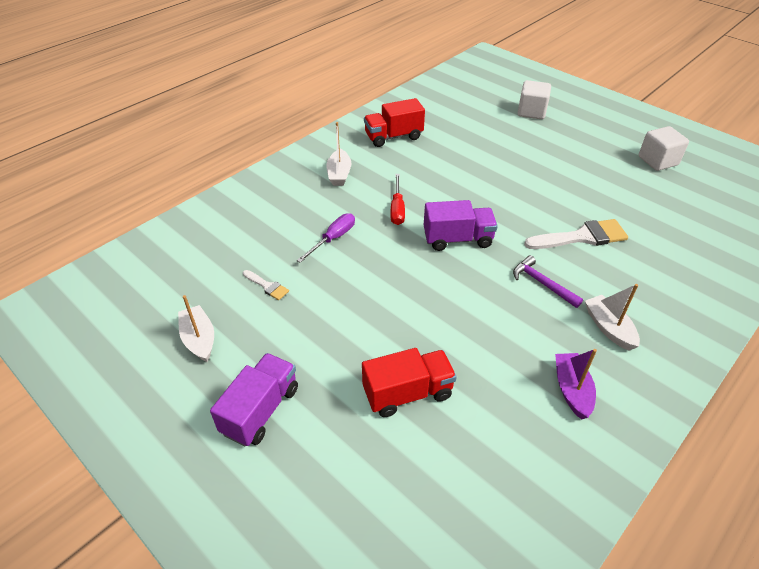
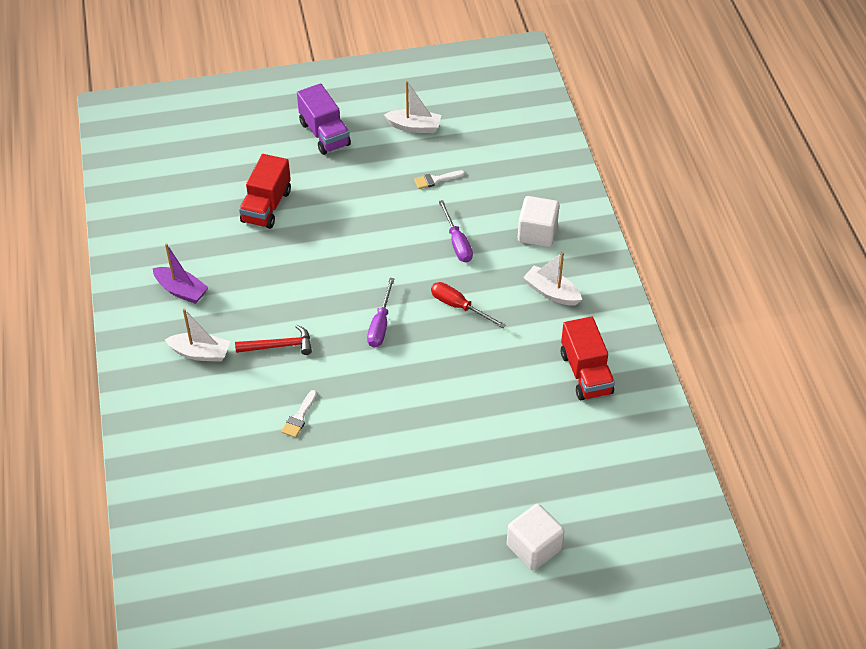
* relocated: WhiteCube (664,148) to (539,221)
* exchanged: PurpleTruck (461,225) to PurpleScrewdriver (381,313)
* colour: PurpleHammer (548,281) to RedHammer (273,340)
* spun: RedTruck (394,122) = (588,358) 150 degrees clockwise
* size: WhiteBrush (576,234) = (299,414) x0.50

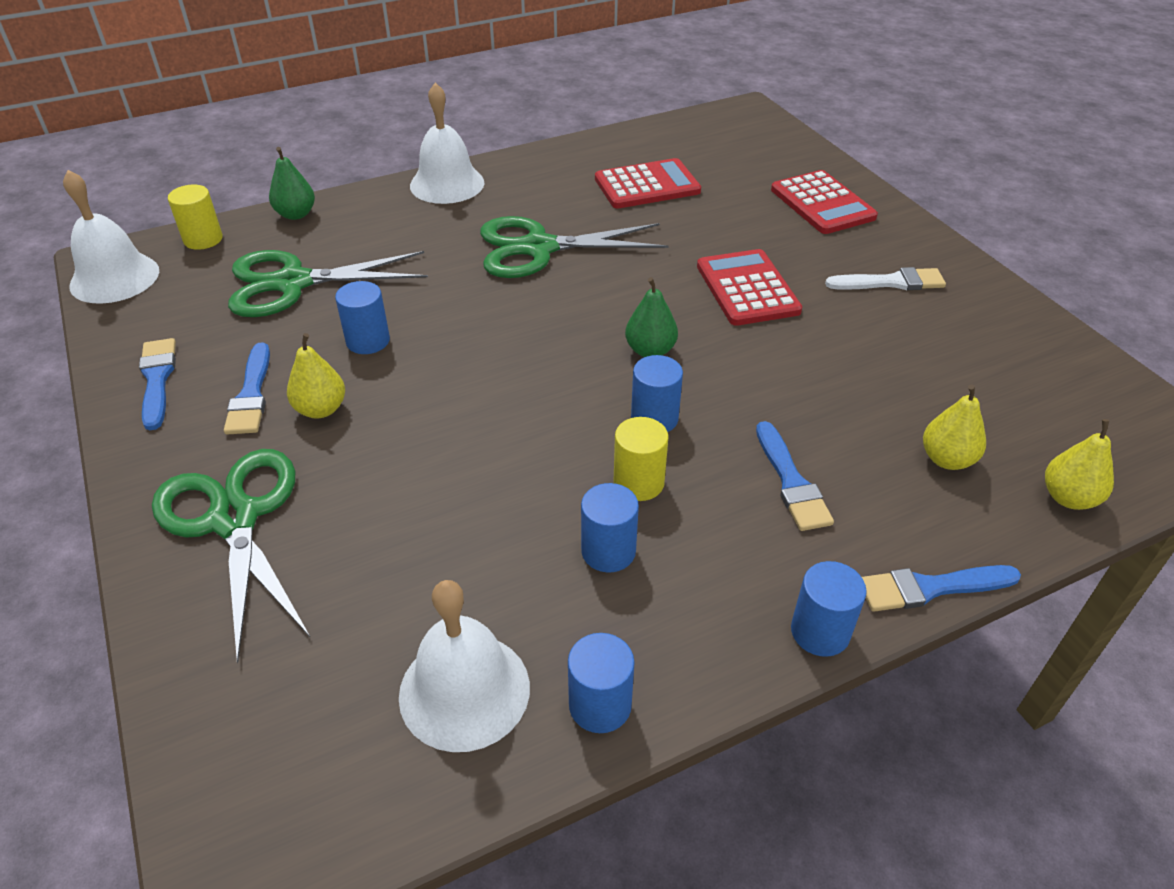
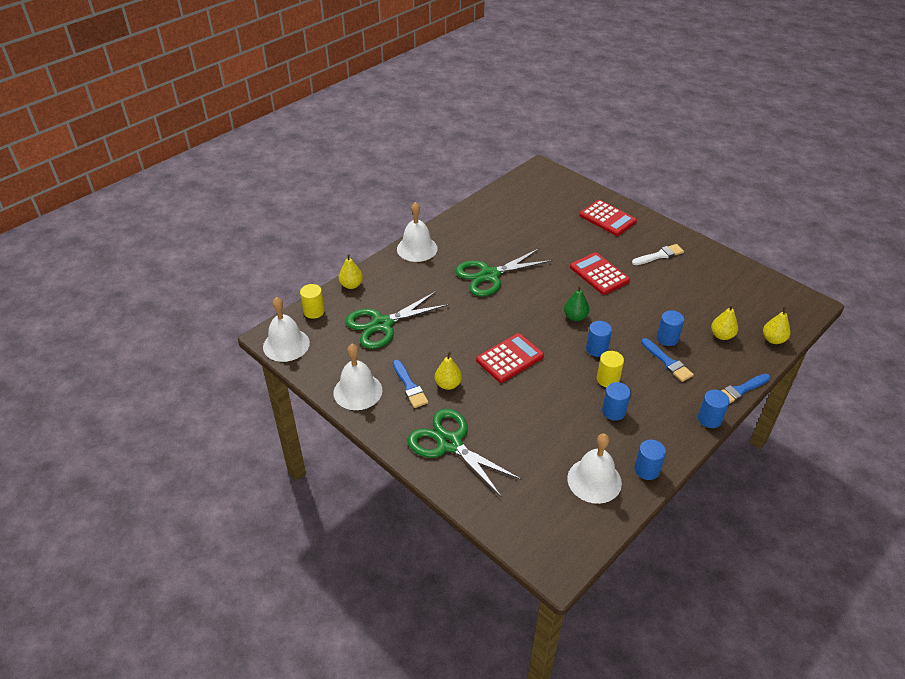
* relocated: BlueCylinder (362,317) to (670,328)
* relocated: RedCalculator (648,183) to (510,358)
* exchanged: BlueBrush (157,384) to WhiteBell (358,377)
* colour: GreenPear (292,183) to YellowPear (351,271)

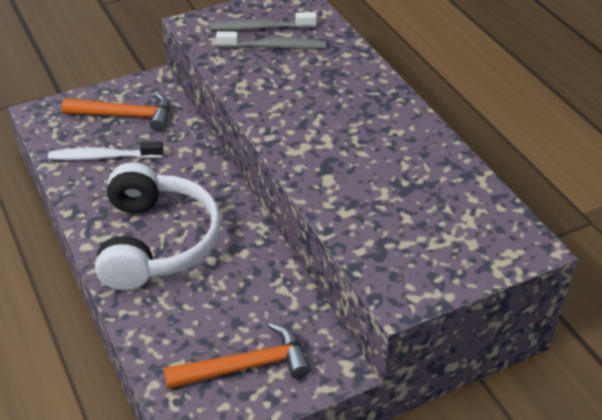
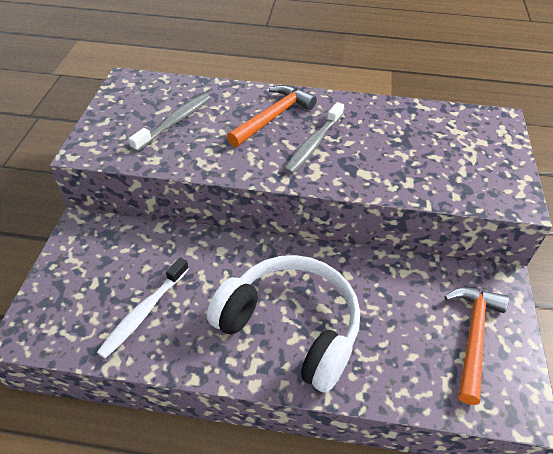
* relocated: OrangeHammer (116,112) to (272,116)
* relocated: GreyToothbrush (263,21) to (314,138)

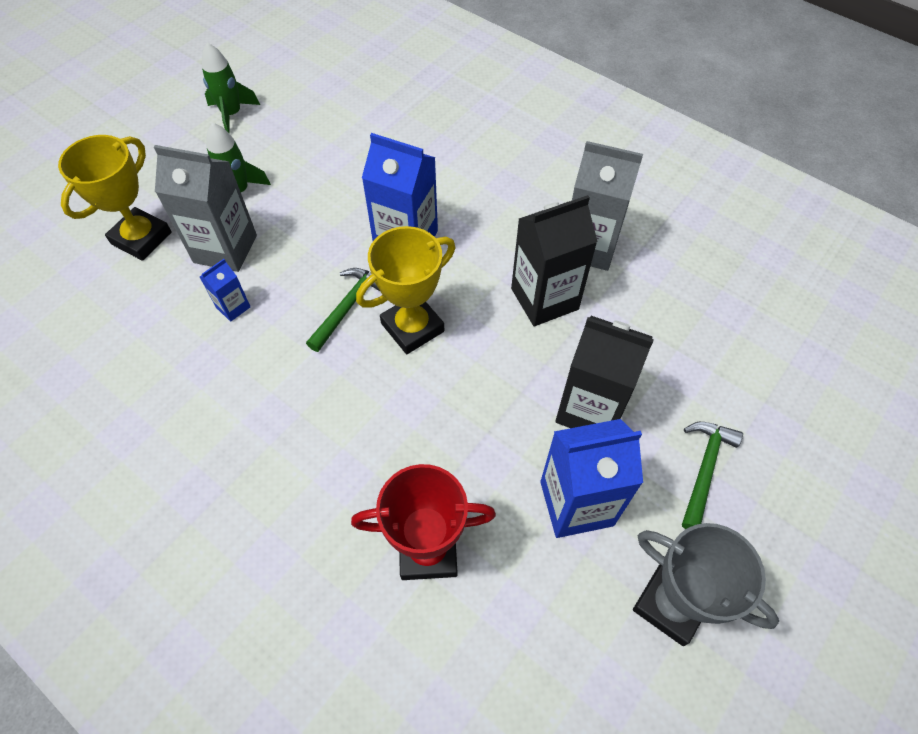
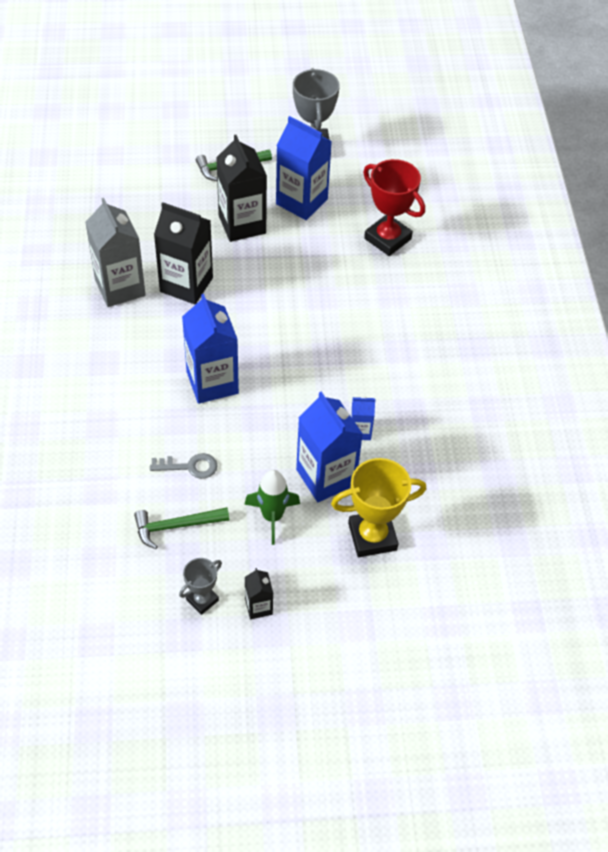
* missing: YellowTrophy (405,290)
* appeared: GreyKey (184,466)
* appeared: BlackCarton (259,593)
* relocated: GreenHammer (343,310) to (181,528)
* exchanged: GreenRocket (231,88) to GreyTrophy (200,586)
* colour: GreyCarton (205,208) to BlueCarton (329,447)

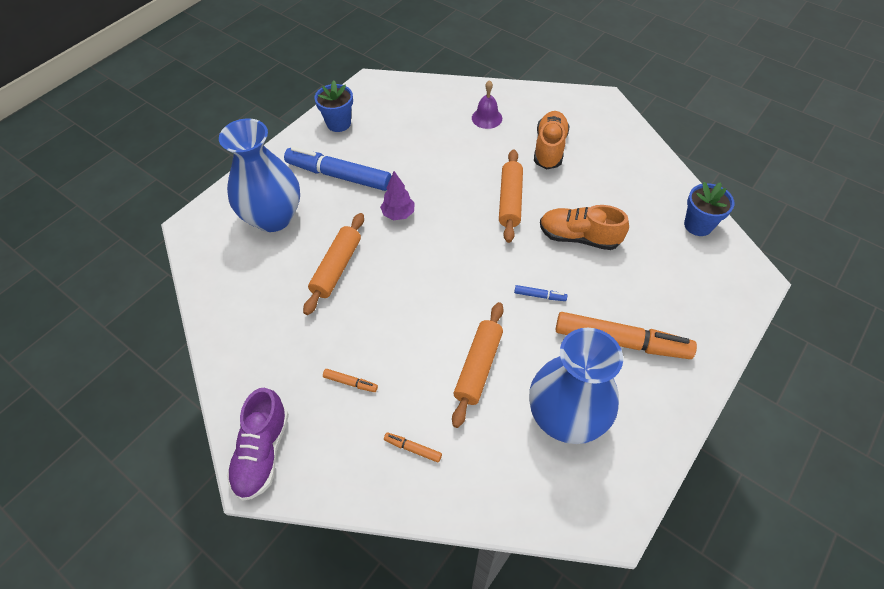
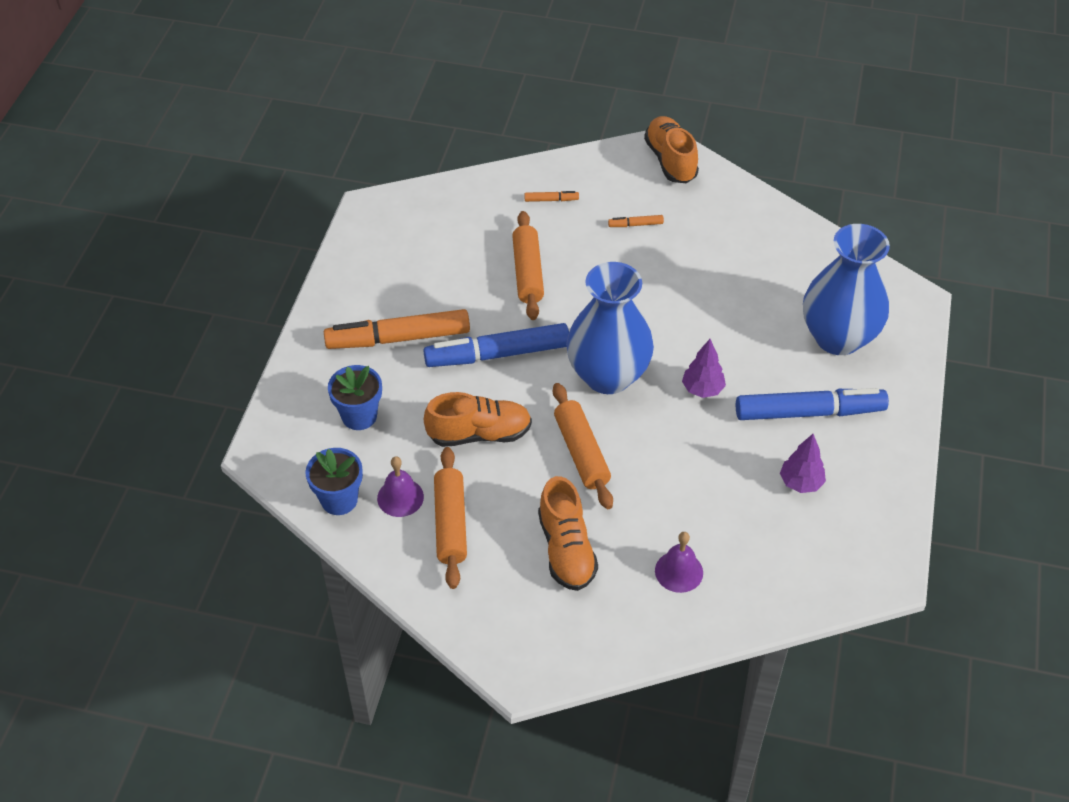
* appeared: PurpleBell (400,486)
* appeared: PurpleTree (803,463)
* relocated: OrangeRollingPin (333,264) to (450,518)
* relocated: BlueFlowerPot (333,106) to (355,397)
* relocated: BlueVase (576,386) to (610,328)
* colour: PurpleShoe (258,444) to OrangeShoe (671,149)
* size: BlueMarker (540,293) = (496,345) x2.45

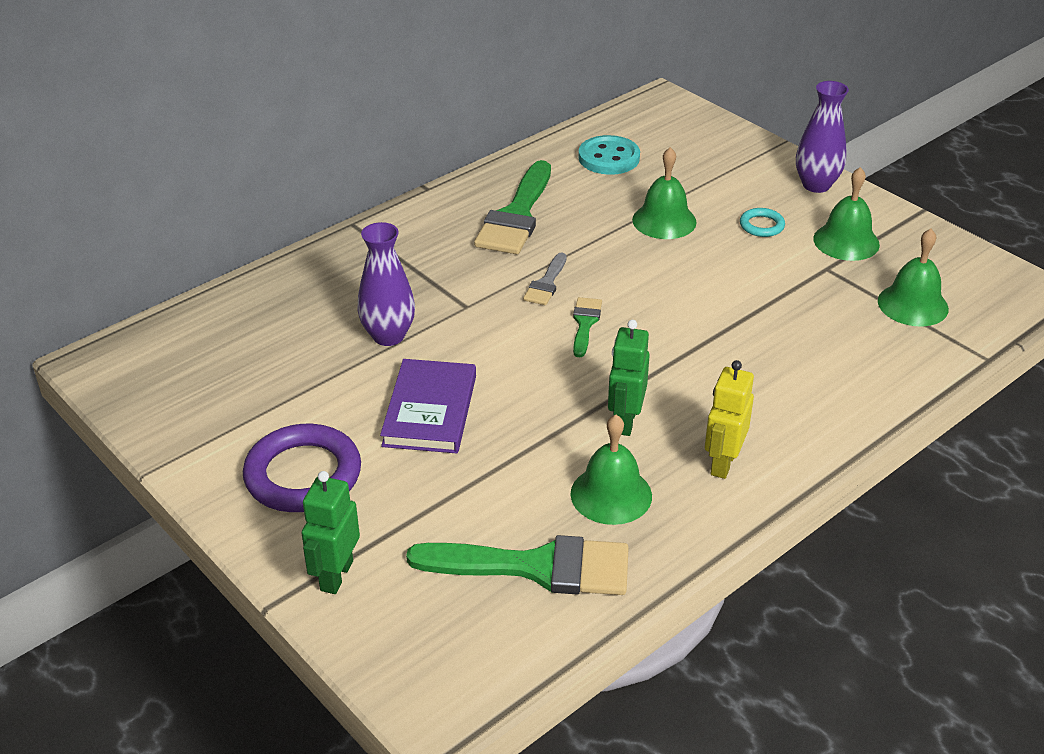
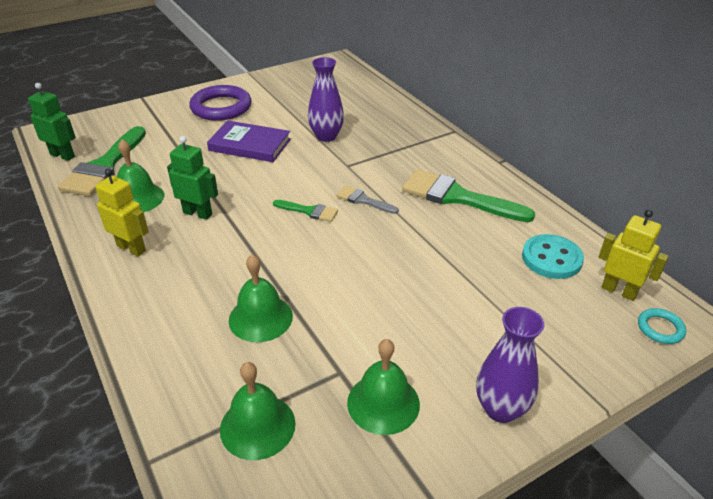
* appeared: YellowRobot (634,255)
* relocated: GreenRobot (330,532) to (52,122)
* relocated: GreenBell (664,193) to (261,298)
* relocated: TurquoiseRing (762,222) to (662,326)

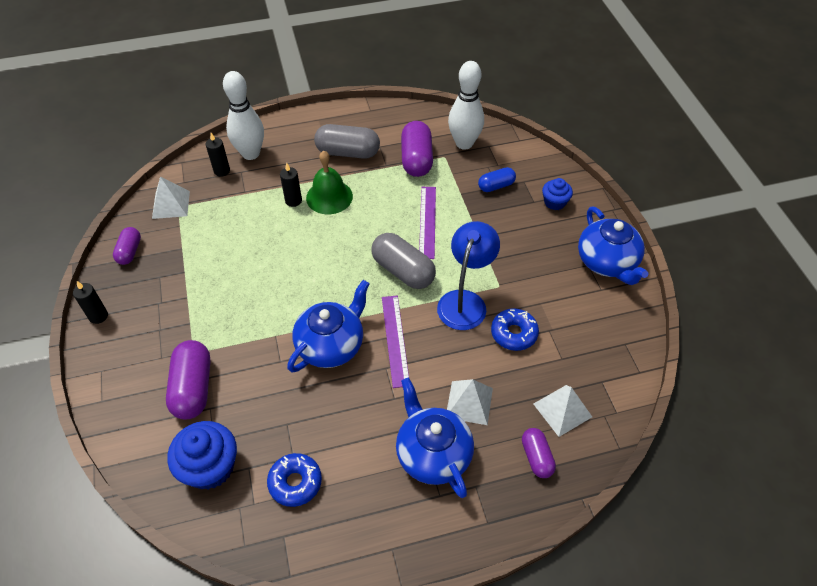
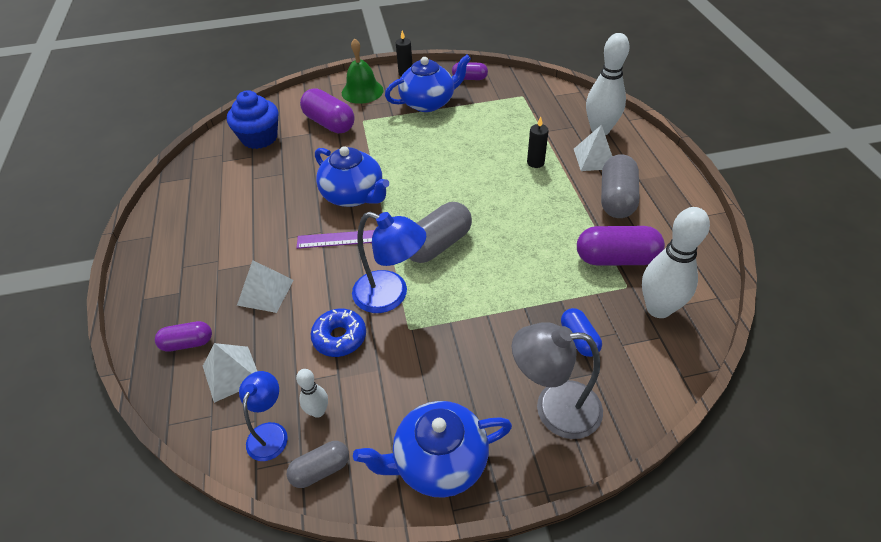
* missing: BlackCandle (218,155)
* missing: BlueDonut (294,480)
* missing: PurpleRuler (427,223)
* appeared: BlueLamp (263,416)
* appeared: GreyCapsule (318,464)
* appeared: WhiteBowlingPin (312,393)
* relocated: WhitePyramid (171,198) to (593,148)
* relocated: GreenBell (329,182) to (363,71)
* relocated: BlueTeapot (435,438) to (428,83)
* exchanged: BlueCupcake (557,194) to GreyLamp (557,380)
* spun: PurpleCapsule (188,379) = (327,110) 45 degrees clockwise

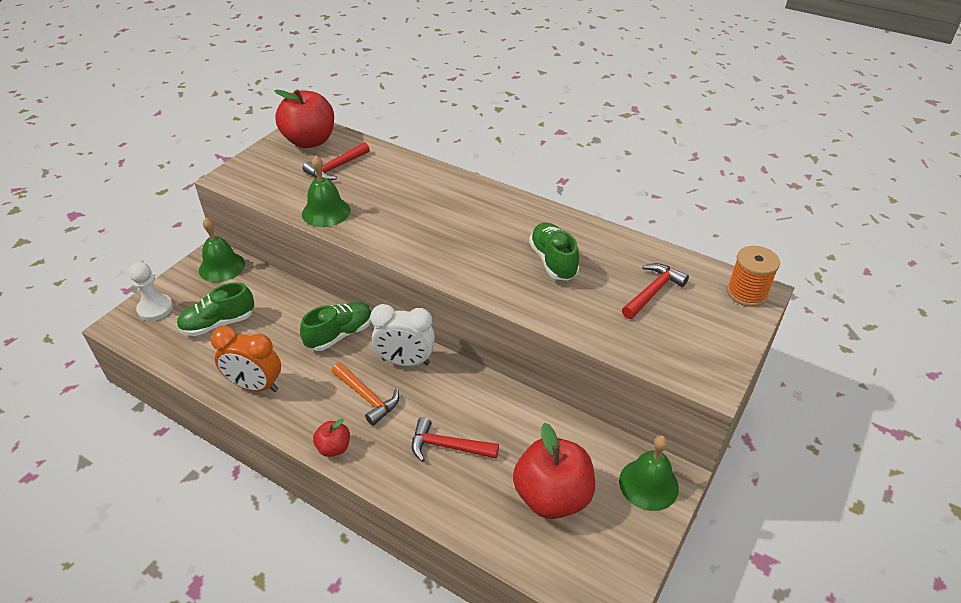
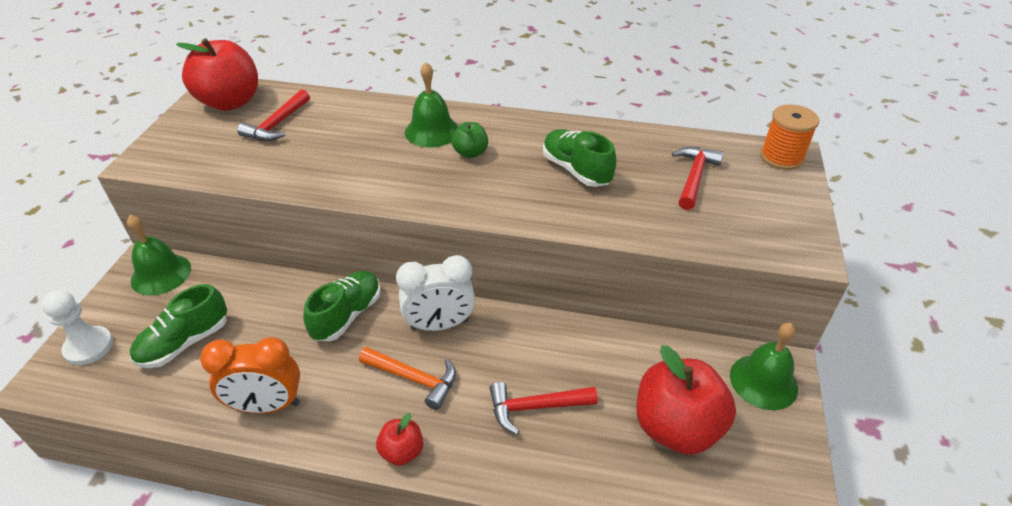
* appeared: GreenApple (469,140)
* relocated: GreenBell (326,191) to (432,104)

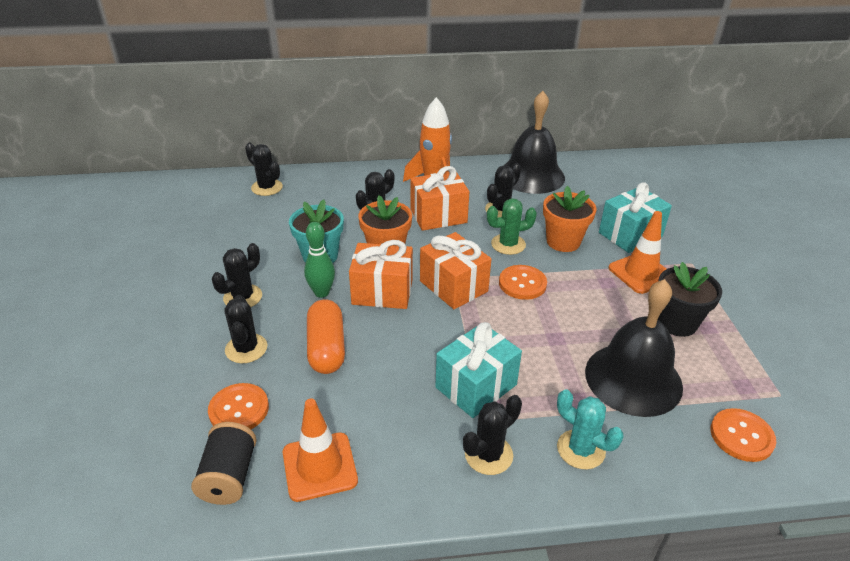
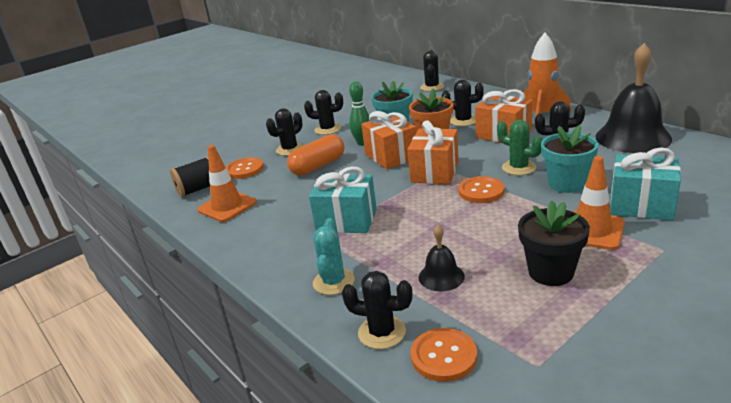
* relocated: BlackCactus (492,435) to (377,310)
* colour: OrangeFlowerPot (569,219) to TurquoiseFlowerPot (569,159)
* size: BlackBell (634,348) = (442,258) x0.48

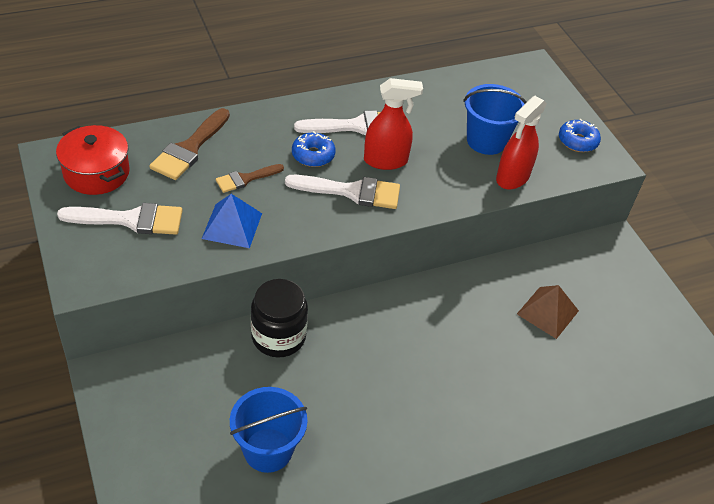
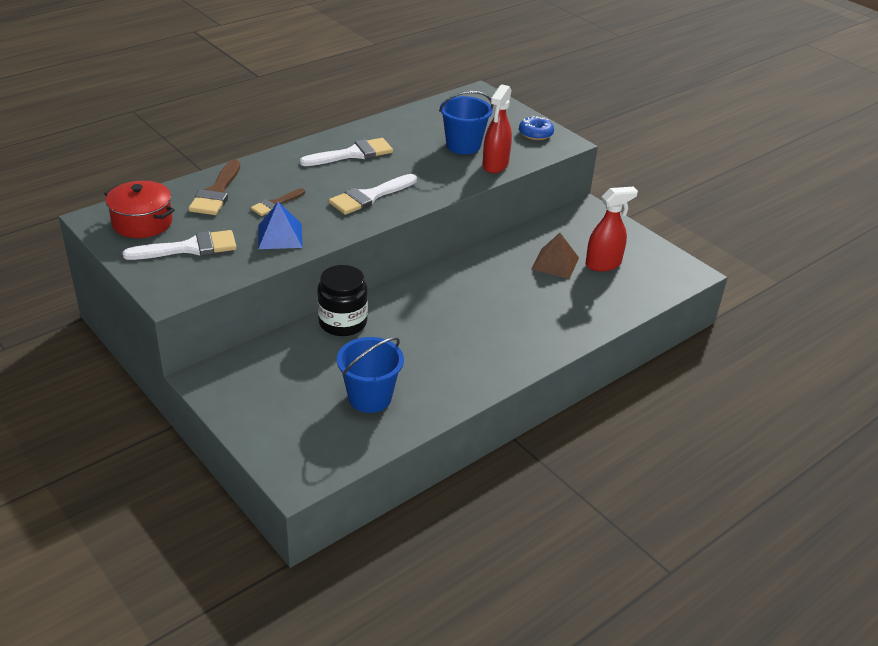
* missing: BlueDonut (313,149)
* relocated: RedSprayBottle (393,124) to (612,229)
* spun: WhiteBrush (342,192) = (373,194) 150 degrees clockwise

